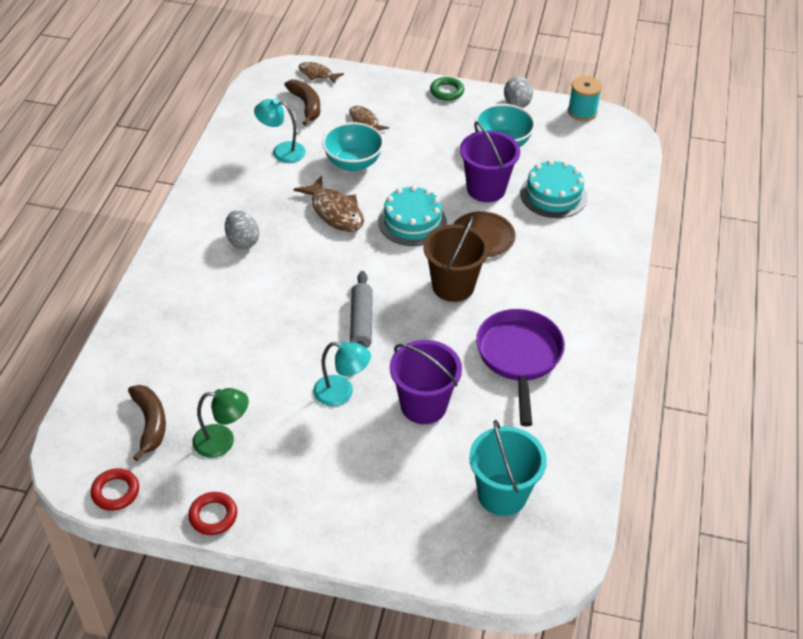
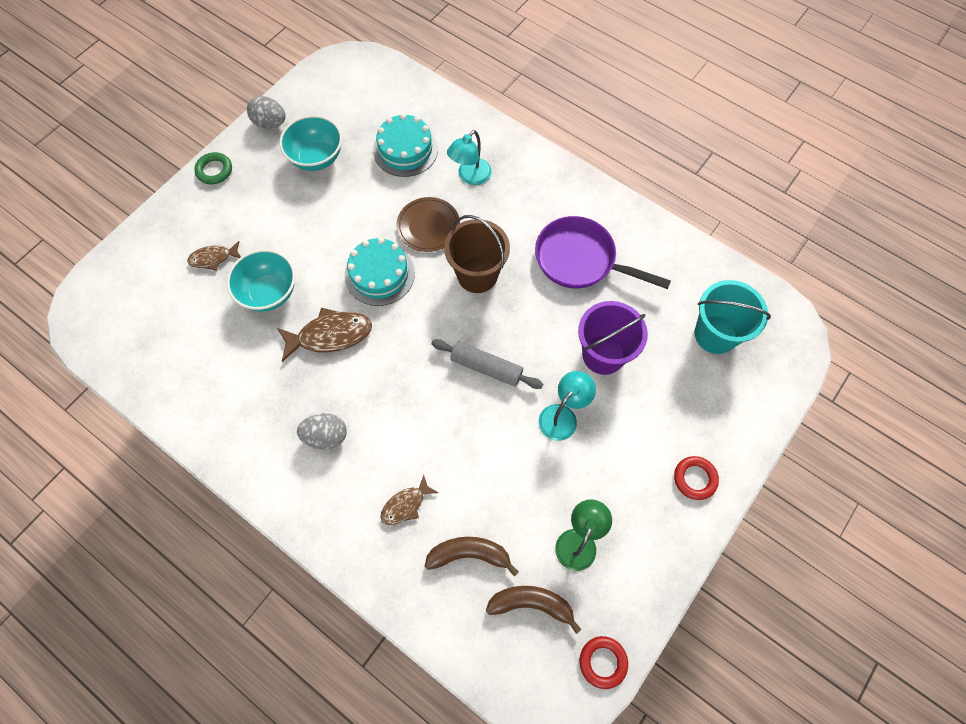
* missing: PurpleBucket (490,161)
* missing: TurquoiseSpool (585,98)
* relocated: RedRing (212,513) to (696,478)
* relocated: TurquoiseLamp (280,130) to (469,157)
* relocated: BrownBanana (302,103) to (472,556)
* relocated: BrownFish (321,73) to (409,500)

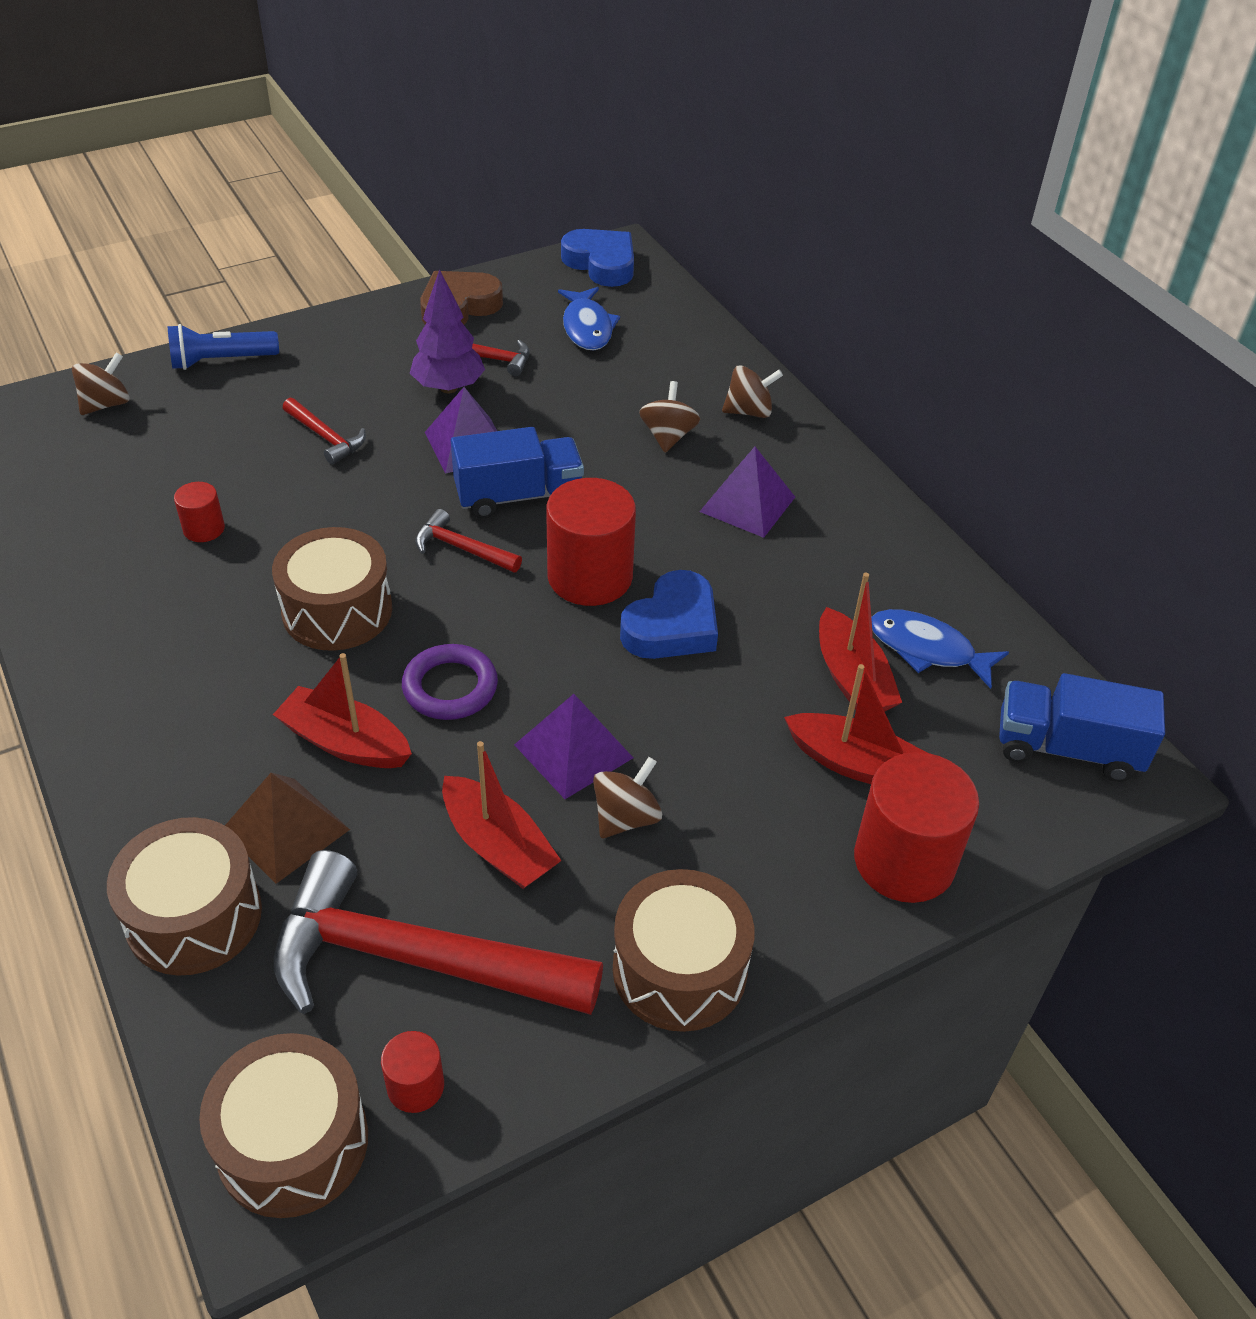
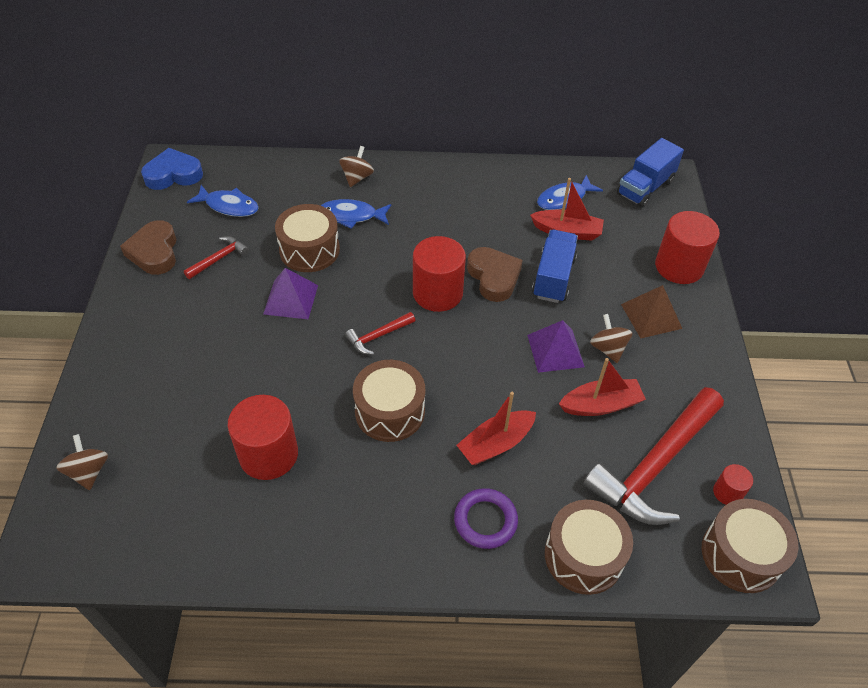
* missing: BlueFlashlight (223,347)
* missing: RedHammer (324,431)
* missing: PurpleTree (447,331)
* missing: PurplePyramid (747,492)
* missing: RedBoat (855,724)
* relocated: BrownPyramid (287,828) to (651,311)
* relocated: PurpleRing (450,682) to (486,518)
* relocated: BlueTruck (517,473) to (555,266)
* relocated: BrownDrum (684,950) to (307,238)
* exchanged: BrownSpinningTop (669,417) to BlueFish (356,214)
* colour: BlueHeart (669,614) to BrownHeart (495,274)
* size: RedCylinder (199,512) = (262,437) x2.04

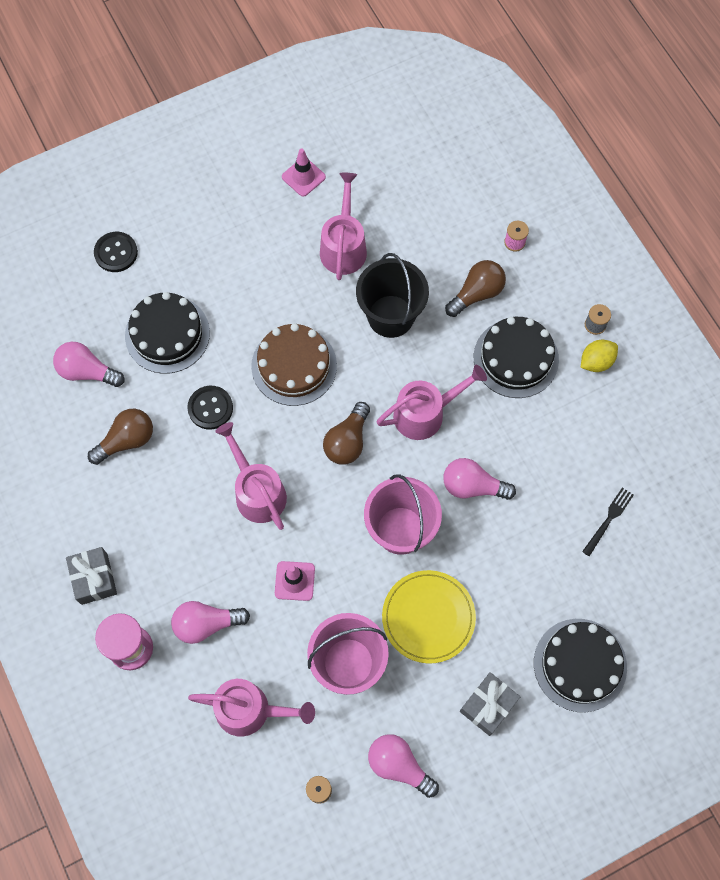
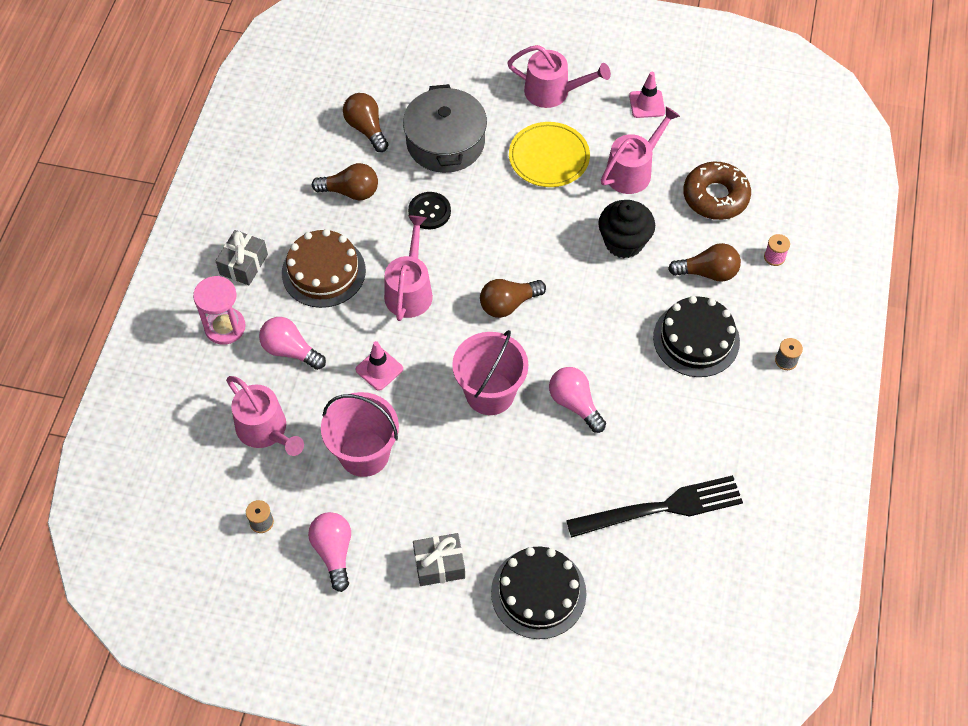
* missing: BlackButton (116,252)
* missing: YellowLemon (599,356)
* appeared: BrownDonut (717,191)
* relocated: BrownCake (294,364) to (324,268)
* relocated: PinkWateringCan (432,402) to (559,76)
* relocated: YellowPlate (429,617) to (549,154)
* exchanged: BlackCake (167,333) to GreyPot (445,128)
* exchanged: BlackBucket (392,295) to BlackCupcake (626,229)
* colour: PinkLightBulb (88,364) to BrownLightBulb (366,122)
* size: BlackFork (608,521) = (654,506) x2.14

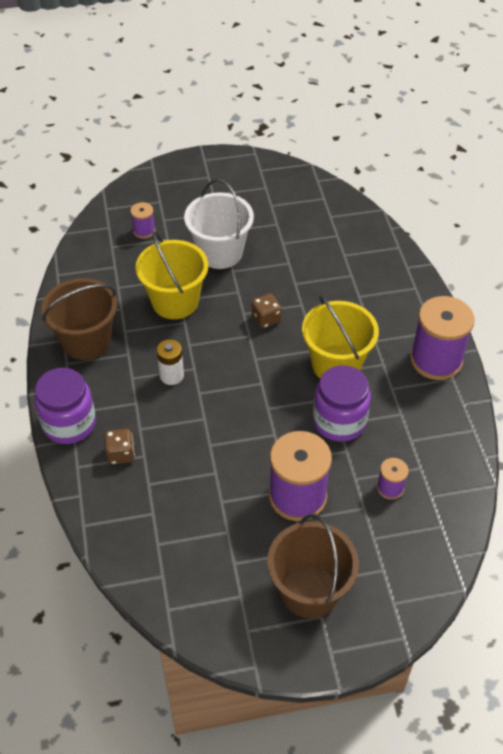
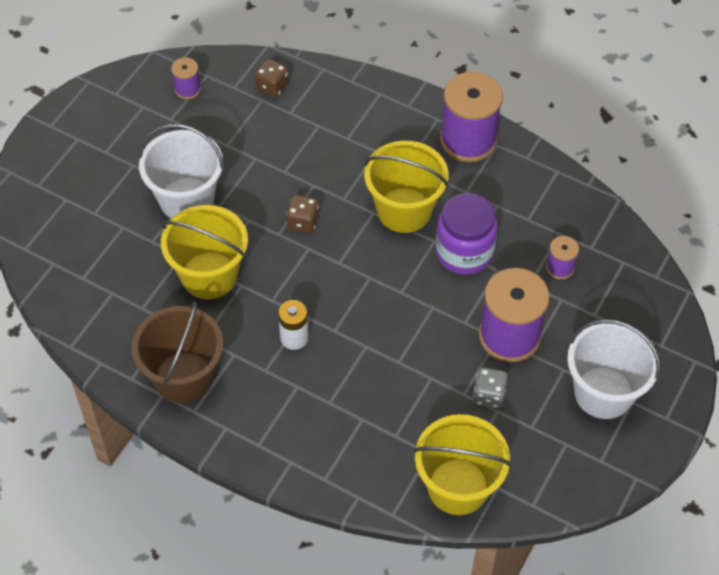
* missing: PurpleJar (65,406)
* appeared: YellowBucket (462,464)
* appeared: GreyDice (490,387)
* relocated: BrownDice (119,446) to (272,78)
* relocated: PurpleSpool (142,220) to (186,78)
* colour: BrownBucket (313,566) to WhiteBucket (614,369)

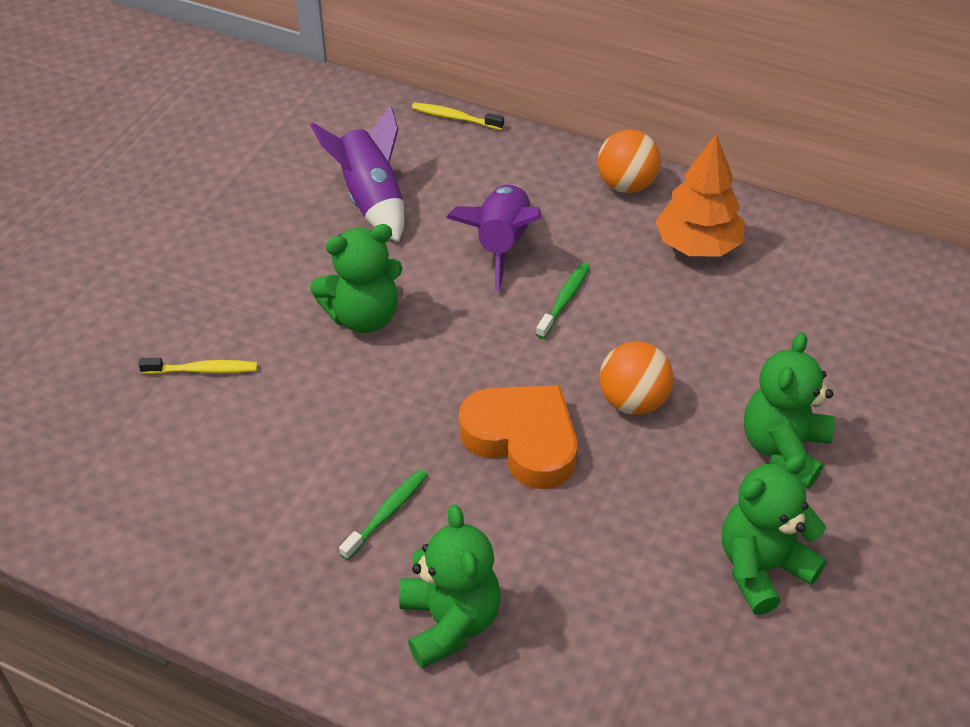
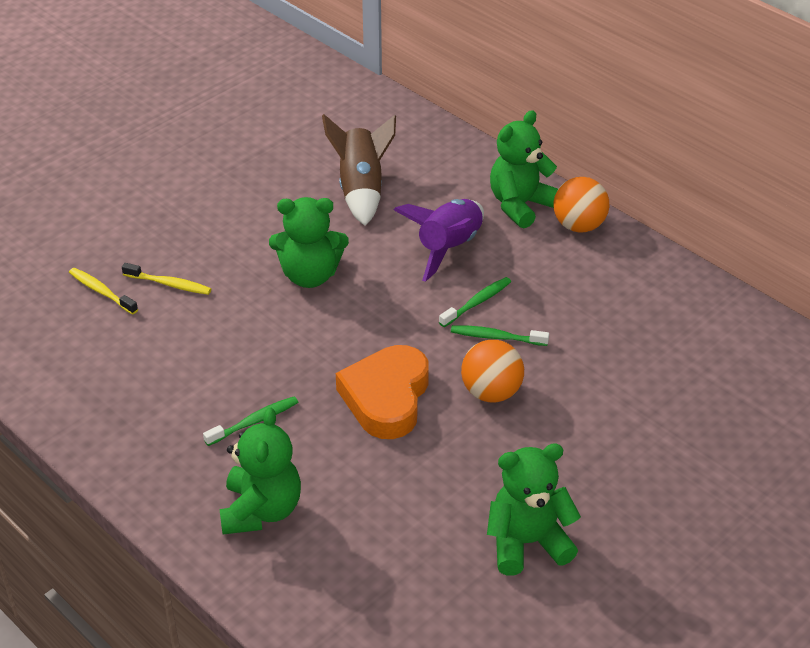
* missing: OrangeTree (700,195)
* appeared: GreenToothbrush (500,335)
* relocated: YellowToothbrush (458,116) to (103,291)
* relocated: GreenTeddyBear (789,410) to (524,169)
* colour: PurpleRocket (357,174) to BrownRocket (359,170)
* spun: OrangeHeart (518,437) = (382,392) 135 degrees counterclockwise

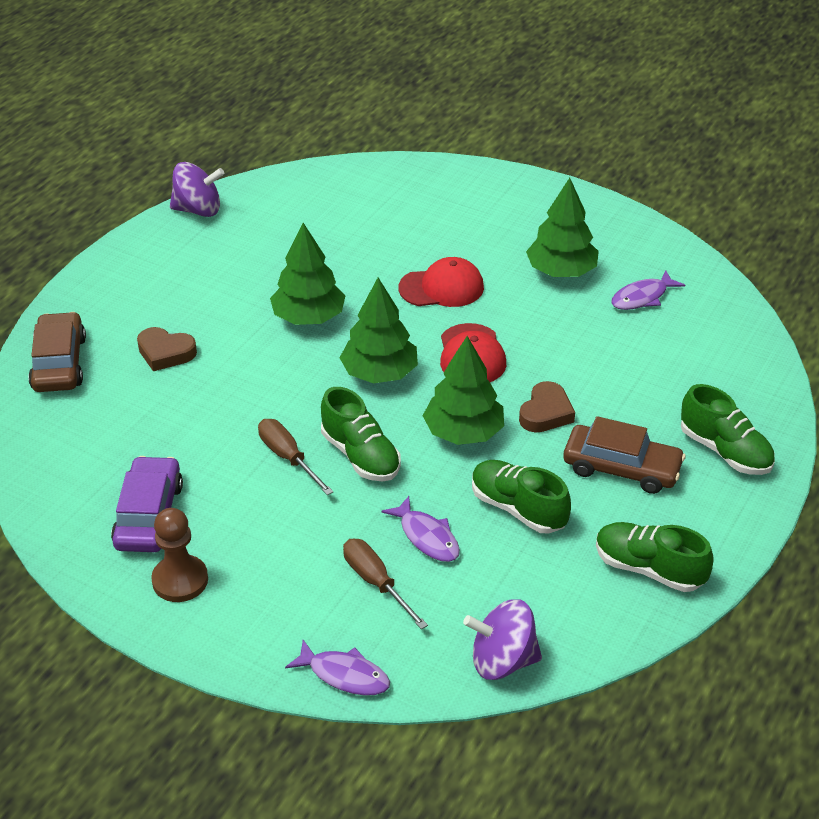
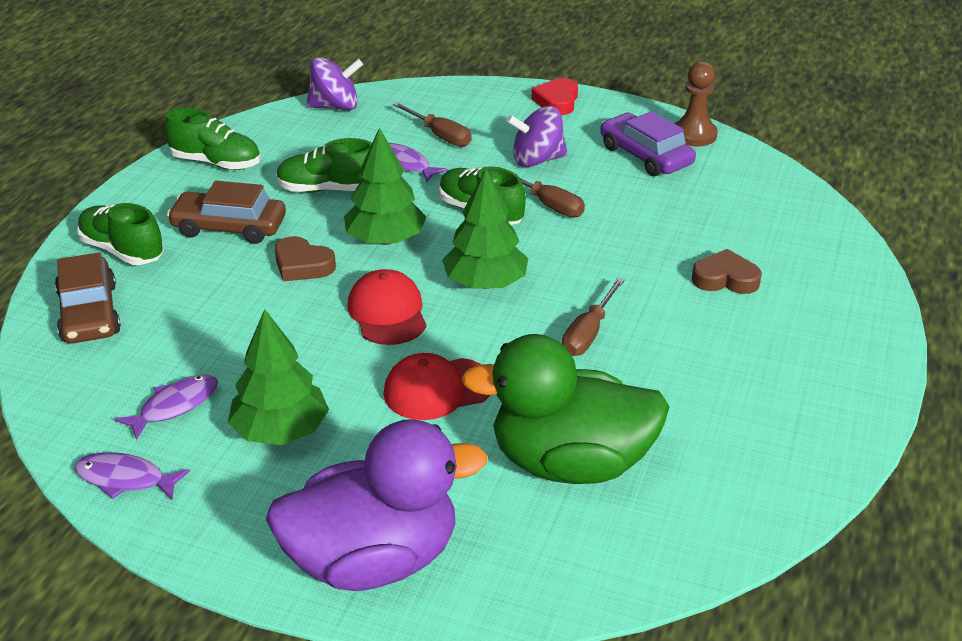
* appeared: PurpleDuck (376,505)
* appeared: GreenDuck (565,409)
* appeared: RedHeart (555,96)
* relocated: BrownCar (57,352) to (88,298)
* relocated: BrownPawn (179,555) to (696,104)
* relocated: PurpleSpinningTop (197,189) to (537,136)
* relocated: PurpleFish (337,668) to (132,476)
* exchanged: GreenTree (308,274) to BrownScrewdriver (593,317)
* spun: PurpleCar (147,504) = (648,143) 150 degrees clockwise
* spun: GreenShoe (521,497) = (324,165) 150 degrees clockwise
* spun: BrownHeart (547,406) = (305,258) 75 degrees counterclockwise

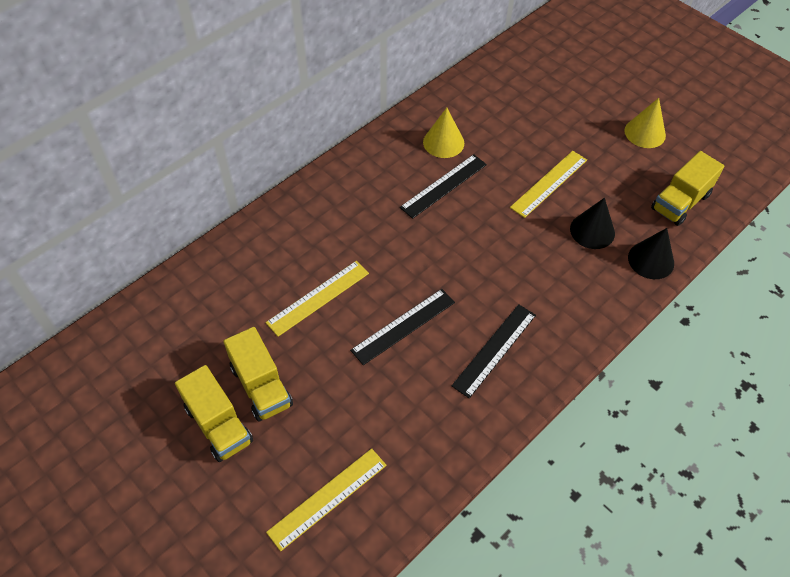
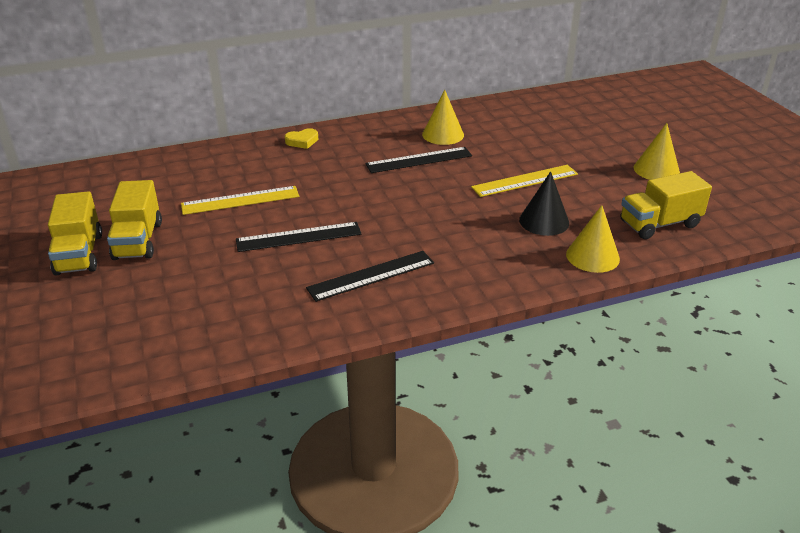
* missing: YellowRuler (326,499)
* appeared: YellowHeart (301,138)
* colour: BlackCone (651,253) to YellowCone (593,239)

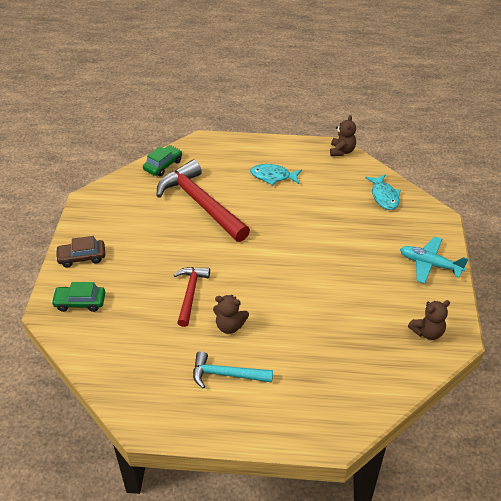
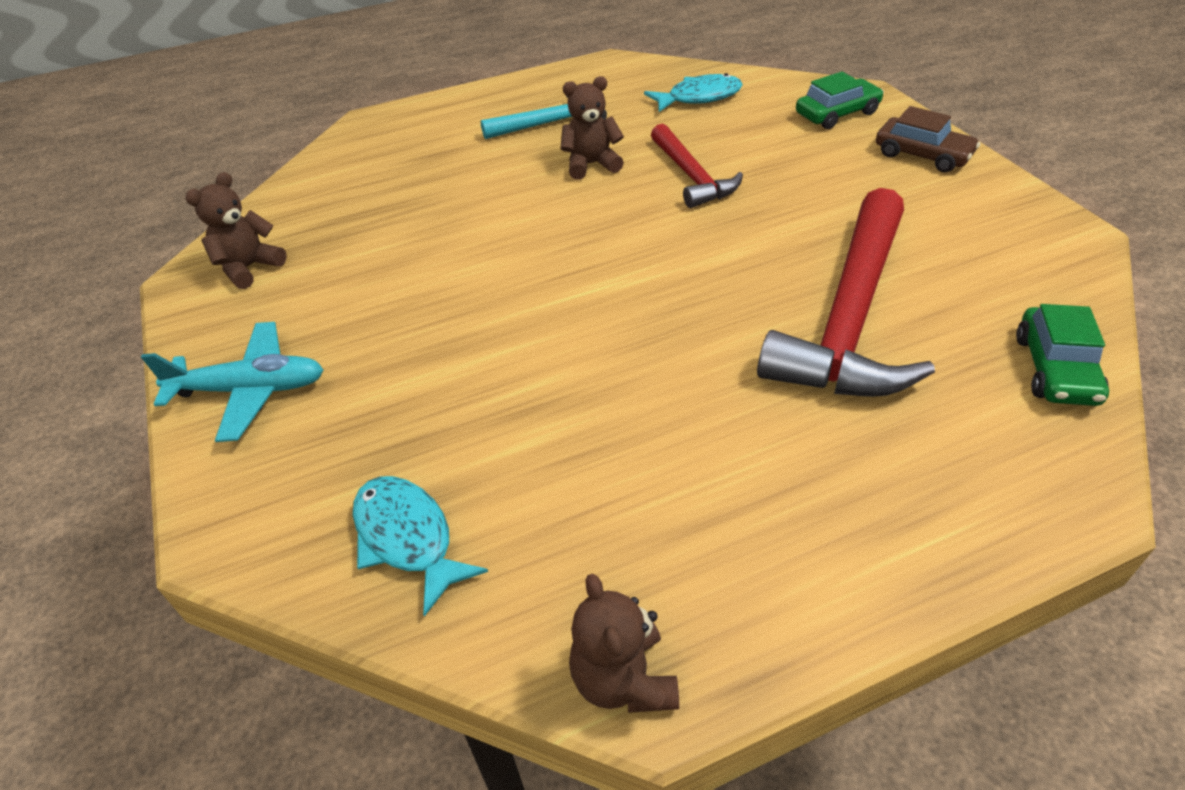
* relocated: TurquoiseFish (276,175) to (693,92)
* spun: BrownCar (80,252) = (928,139) 75 degrees clockwise
* spun: RedHammer (203,201) = (846,292) 90 degrees clockwise

